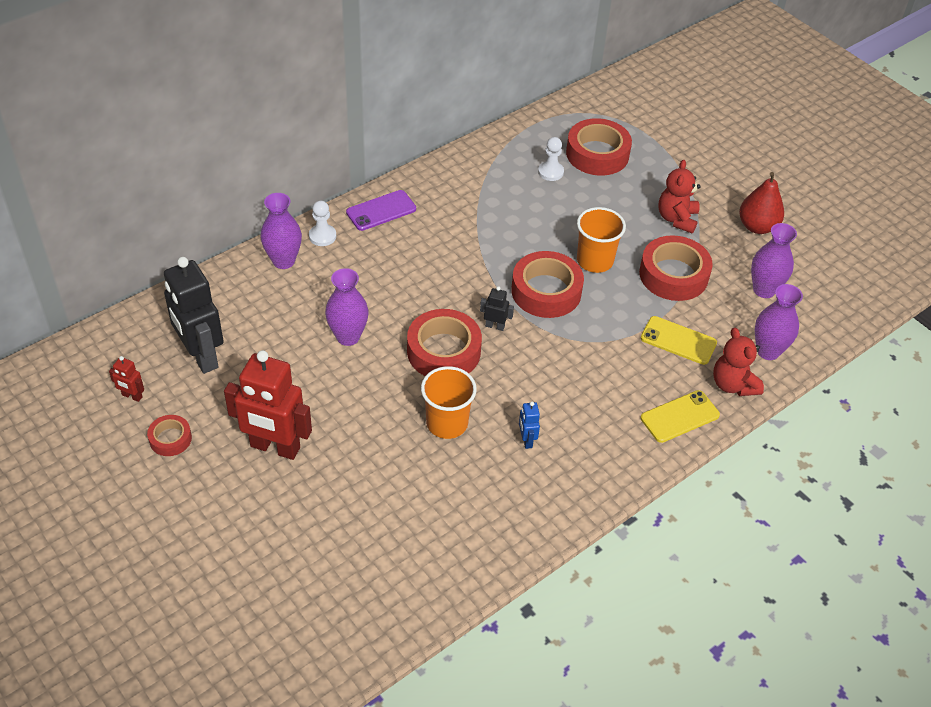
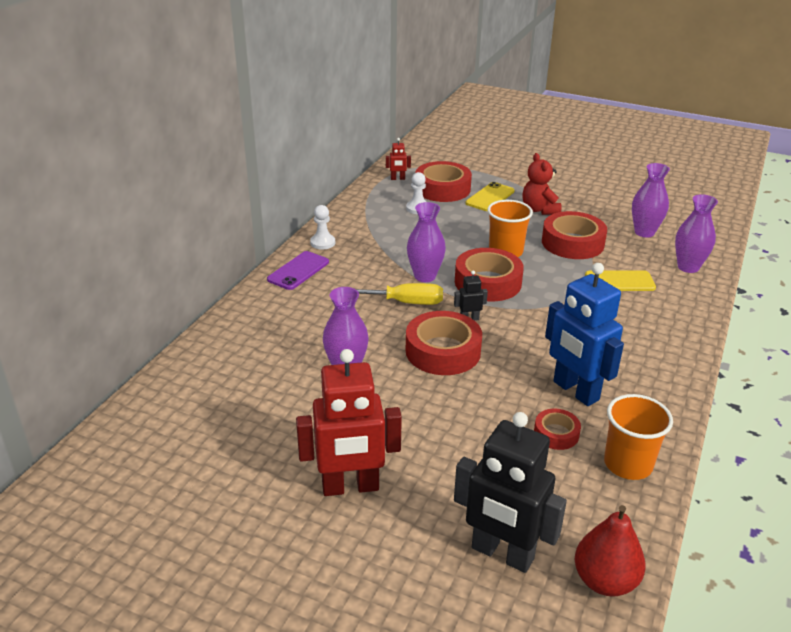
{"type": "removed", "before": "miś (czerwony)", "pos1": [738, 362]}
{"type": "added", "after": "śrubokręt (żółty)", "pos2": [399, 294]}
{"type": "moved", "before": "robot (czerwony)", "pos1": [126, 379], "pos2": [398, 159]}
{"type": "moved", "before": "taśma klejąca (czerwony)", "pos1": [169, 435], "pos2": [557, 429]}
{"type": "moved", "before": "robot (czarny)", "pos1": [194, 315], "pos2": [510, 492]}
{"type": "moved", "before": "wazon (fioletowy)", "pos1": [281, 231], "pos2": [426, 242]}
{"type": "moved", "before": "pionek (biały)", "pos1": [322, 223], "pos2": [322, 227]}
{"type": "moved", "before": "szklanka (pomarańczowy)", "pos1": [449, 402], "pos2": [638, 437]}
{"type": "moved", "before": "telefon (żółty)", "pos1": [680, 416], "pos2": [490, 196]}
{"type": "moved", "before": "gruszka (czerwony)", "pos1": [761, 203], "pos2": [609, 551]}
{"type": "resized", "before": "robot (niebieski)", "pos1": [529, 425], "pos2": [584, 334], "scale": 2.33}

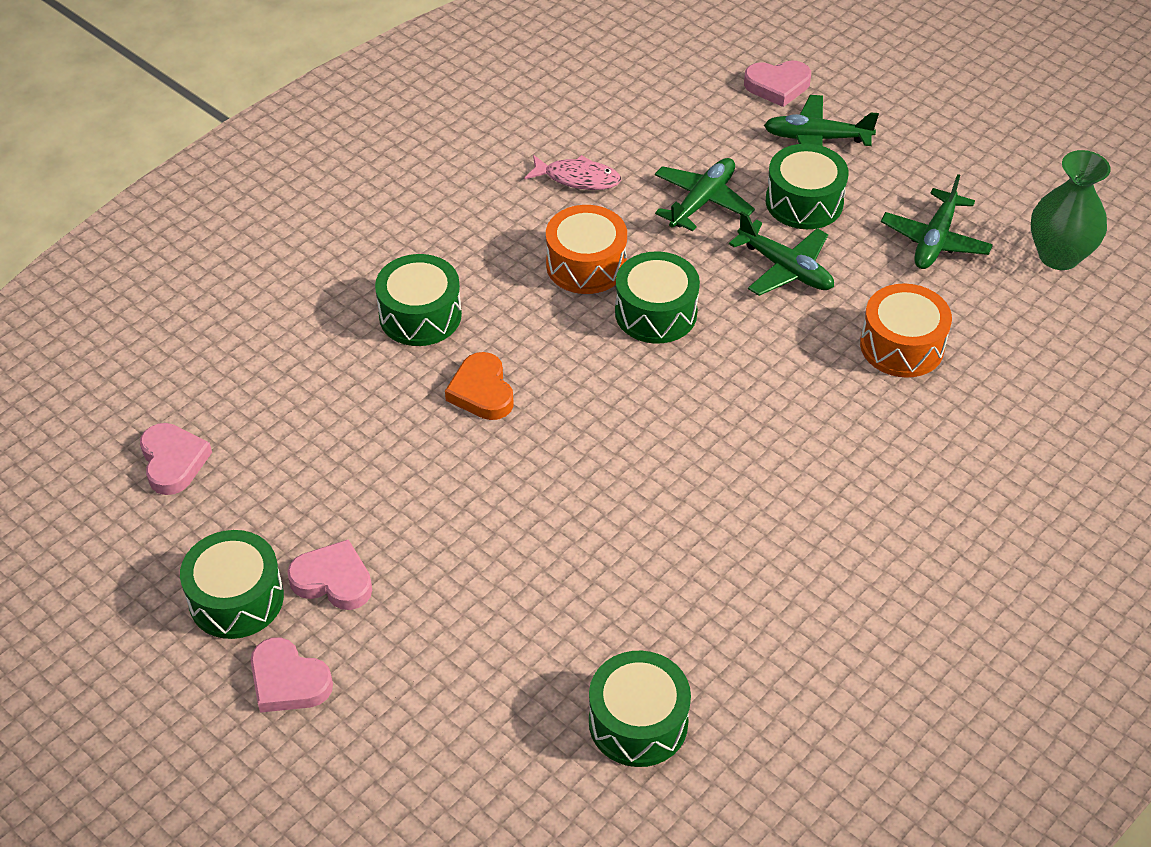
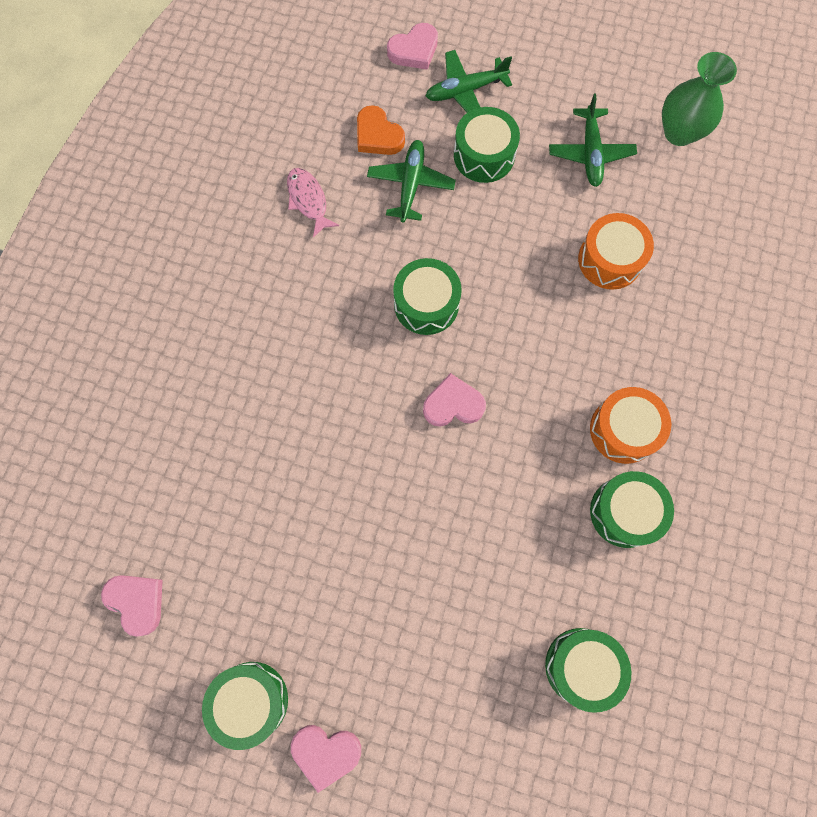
{"type": "removed", "before": "samolot (zielony)", "pos1": [781, 254]}
{"type": "moved", "before": "serce (różowy)", "pos1": [329, 574], "pos2": [454, 400]}
{"type": "moved", "before": "bęben (zielony)", "pos1": [418, 300], "pos2": [632, 509]}
{"type": "moved", "before": "serce (pomarańczowy)", "pos1": [479, 386], "pos2": [381, 130]}
{"type": "moved", "before": "bęben (pomarańczowy)", "pos1": [586, 249], "pos2": [630, 425]}
{"type": "turned", "before": "ryba (różowy)", "pos1": [573, 172], "pos2": [313, 203], "turn": -105}

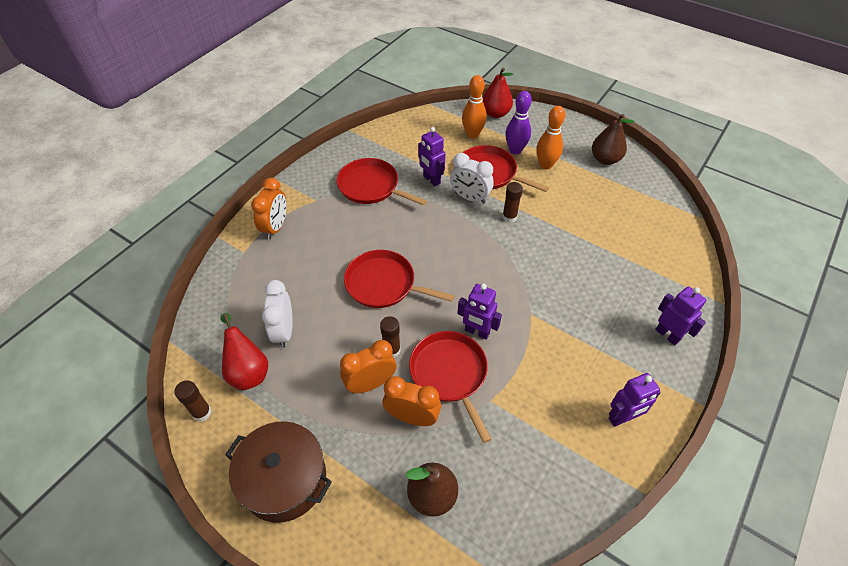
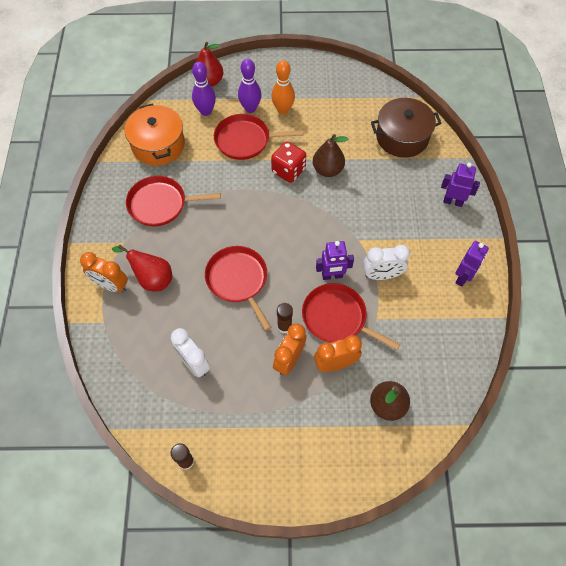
{"type": "removed", "before": "robot (fioletowy)", "pos1": [431, 157]}
{"type": "added", "after": "garnek (pomarańczowy)", "pos2": [155, 134]}
{"type": "moved", "before": "gruszka (czerwony)", "pos1": [244, 351], "pos2": [142, 268]}
{"type": "moved", "before": "garnek (brązowy)", "pos1": [278, 472], "pos2": [406, 128]}
{"type": "moved", "before": "budzik (biały)", "pos1": [472, 178], "pos2": [386, 262]}
{"type": "moved", "before": "gruszka (brązowy)", "pos1": [613, 139], "pos2": [331, 155]}
{"type": "replaced", "before": "klej w sztyfcie (brązowy)", "after": "kostka do gry (czerwony)", "pos1": [512, 202], "pos2": [288, 162]}
{"type": "recoloured", "before": "kręgiel (pomarańczowy)", "after": "kręgiel (fioletowy)", "pos1": [474, 107], "pos2": [204, 89]}
{"type": "turned", "before": "budzik (pomarańczowy)", "pos1": [269, 208], "pos2": [104, 272], "turn": 135}
{"type": "turned", "before": "patelnia (czerwony)", "pos1": [399, 279], "pos2": [238, 288], "turn": 75}

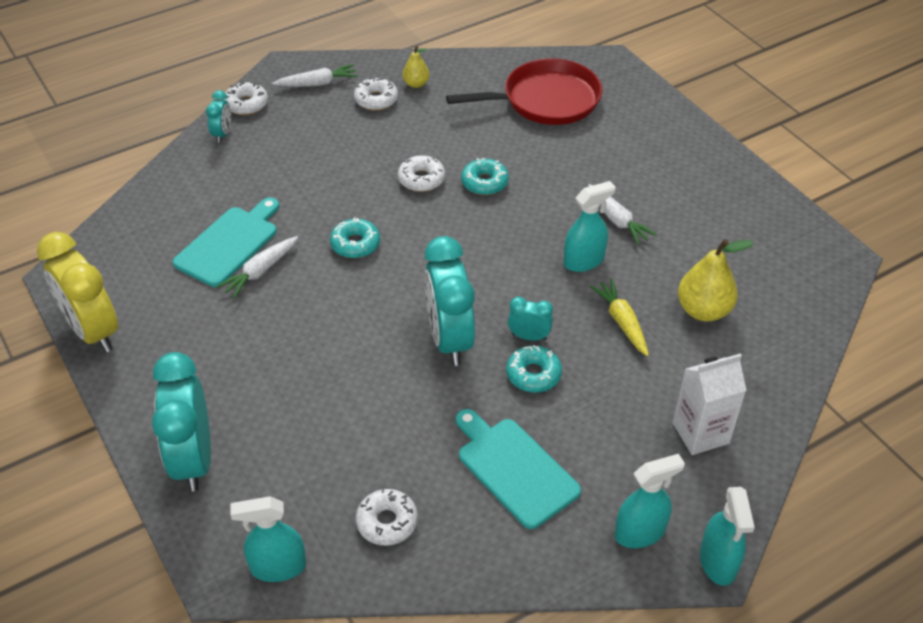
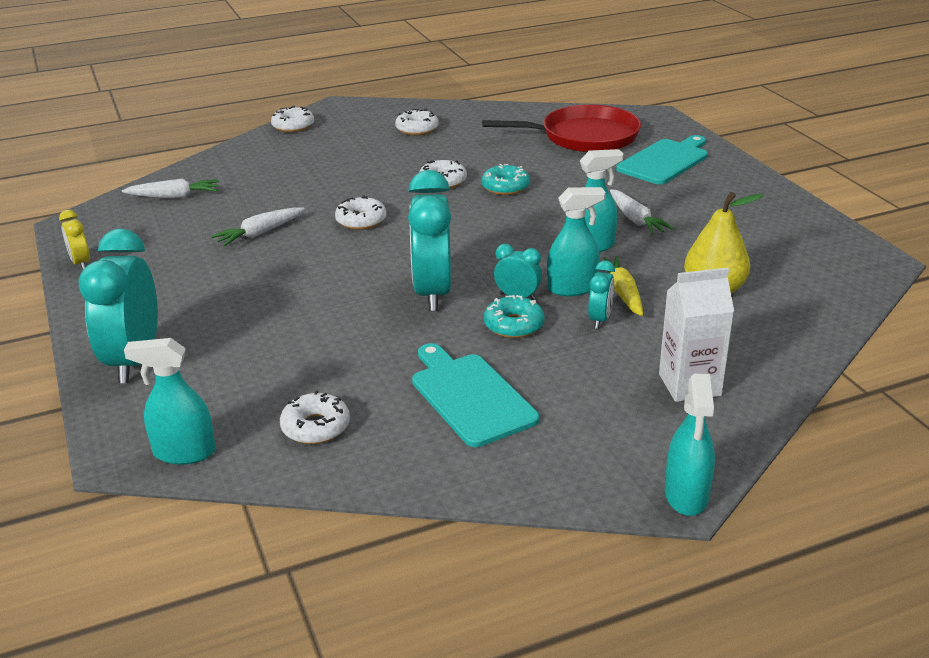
{"type": "removed", "before": "gruszka (żółty)", "pos1": [415, 67]}
{"type": "moved", "before": "deska do krojenia (turkusowy)", "pos1": [226, 242], "pos2": [662, 160]}
{"type": "moved", "before": "budzik (turkusowy)", "pos1": [218, 116], "pos2": [601, 294]}
{"type": "moved", "before": "marchewka (biały)", "pos1": [315, 75], "pos2": [170, 188]}
{"type": "moved", "before": "spryskiwacz (turkusowy)", "pos1": [650, 501], "pos2": [576, 241]}
{"type": "recoloured", "before": "donut (turkusowy)", "after": "donut (biały)", "pos1": [355, 237], "pos2": [360, 212]}
{"type": "resized", "before": "budzik (żółty)", "pos1": [77, 292], "pos2": [74, 240], "scale": 0.47}

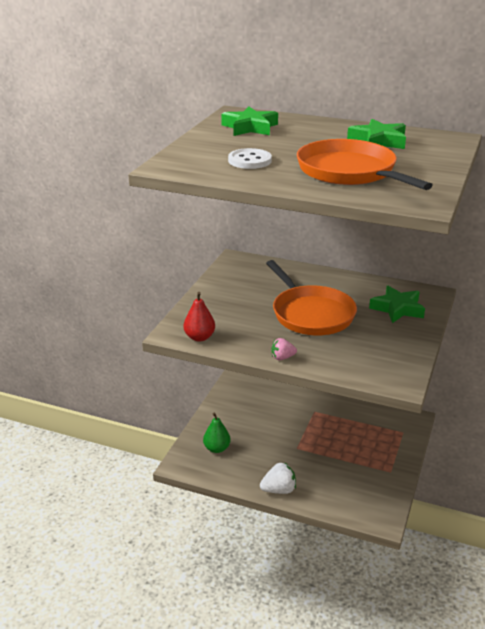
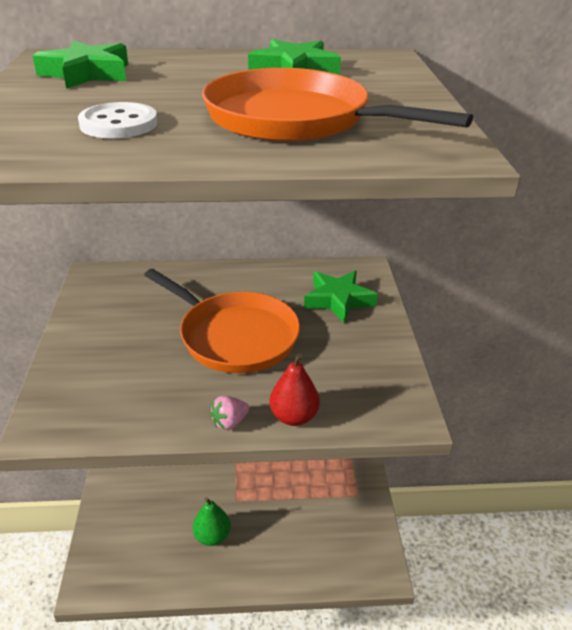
{"type": "removed", "before": "truskawka (biały)", "pos1": [278, 478]}
{"type": "moved", "before": "gruszka (czerwony)", "pos1": [199, 317], "pos2": [294, 389]}
{"type": "moved", "before": "gruszka (zielony)", "pos1": [217, 432], "pos2": [212, 521]}

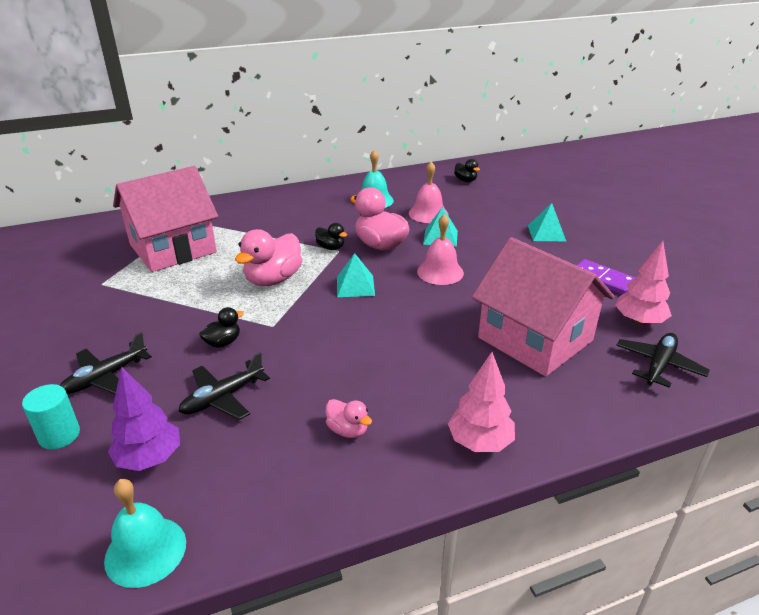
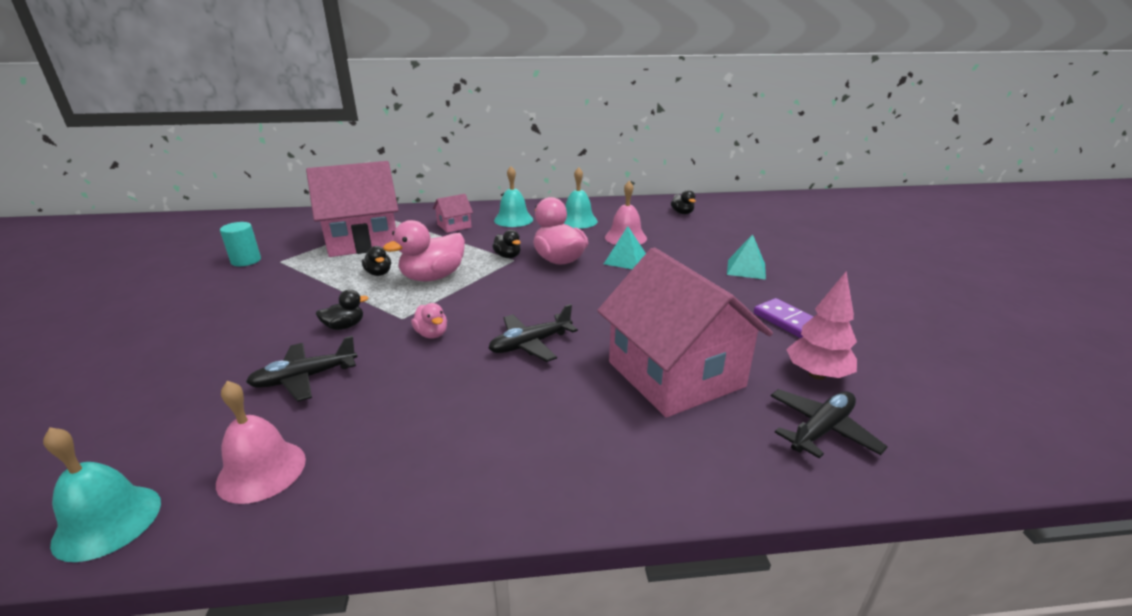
{"type": "removed", "before": "drzewko (fioletowy)", "pos1": [144, 419]}
{"type": "removed", "before": "piramida (turkusowy)", "pos1": [356, 275]}
{"type": "removed", "before": "drzewko (różowy)", "pos1": [481, 402]}
{"type": "added", "after": "kaczka (czarny)", "pos2": [376, 261]}
{"type": "added", "after": "domek (różowy)", "pos2": [453, 213]}
{"type": "added", "after": "dzwonek (turkusowy)", "pos2": [513, 196]}
{"type": "moved", "before": "walec (turkusowy)", "pos1": [51, 416], "pos2": [240, 244]}
{"type": "moved", "before": "samolot (czarny)", "pos1": [106, 363], "pos2": [533, 333]}
{"type": "moved", "before": "kaczka (różowy)", "pos1": [349, 418], "pos2": [429, 320]}
{"type": "moved", "before": "dzwonek (różowy)", "pos1": [440, 249], "pos2": [261, 442]}

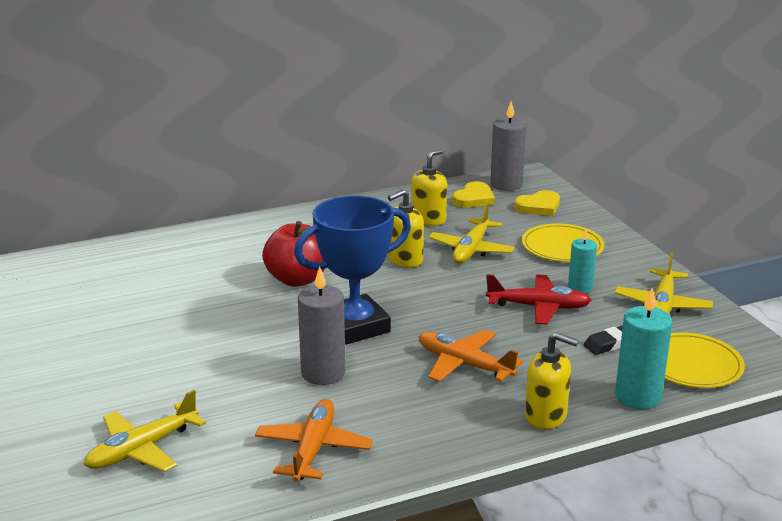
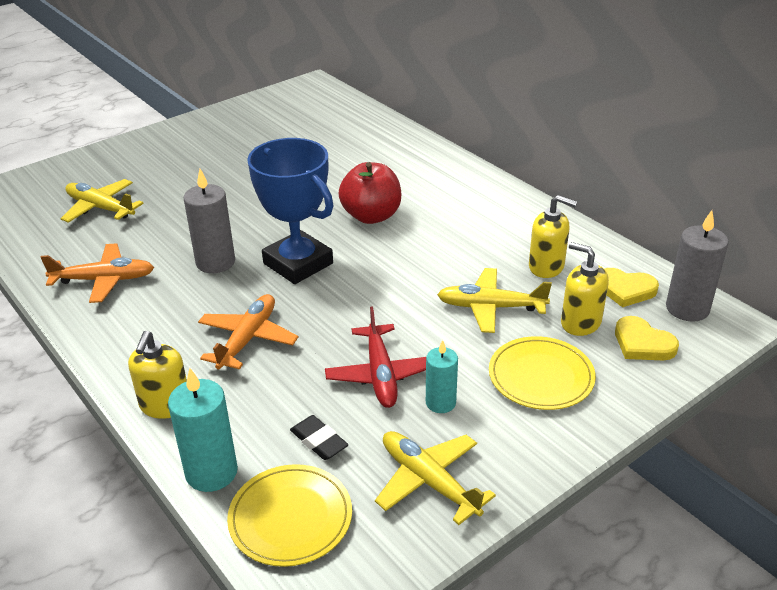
{"type": "moved", "before": "dozownik mydła (żółty)", "pos1": [406, 228], "pos2": [585, 289]}
{"type": "turned", "before": "samolot (żółty)", "pos1": [663, 283], "pos2": [435, 478], "turn": 45}

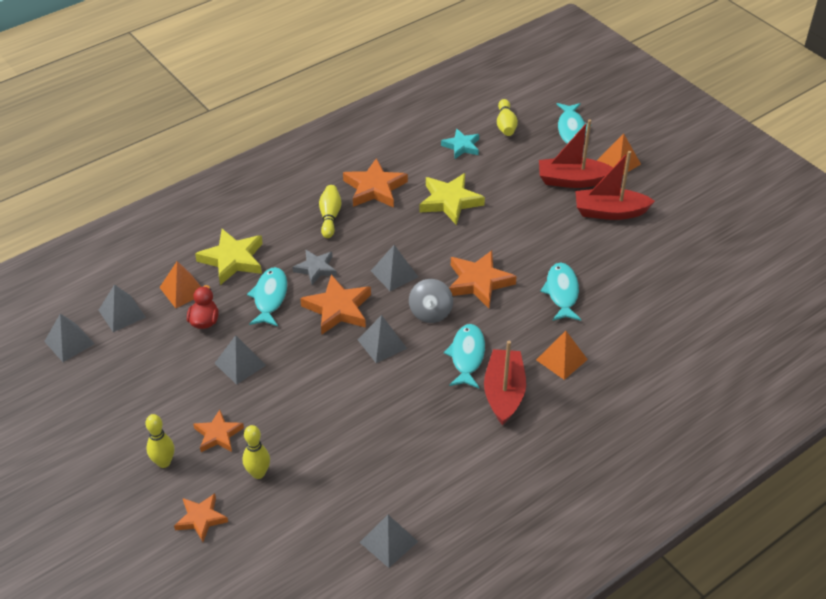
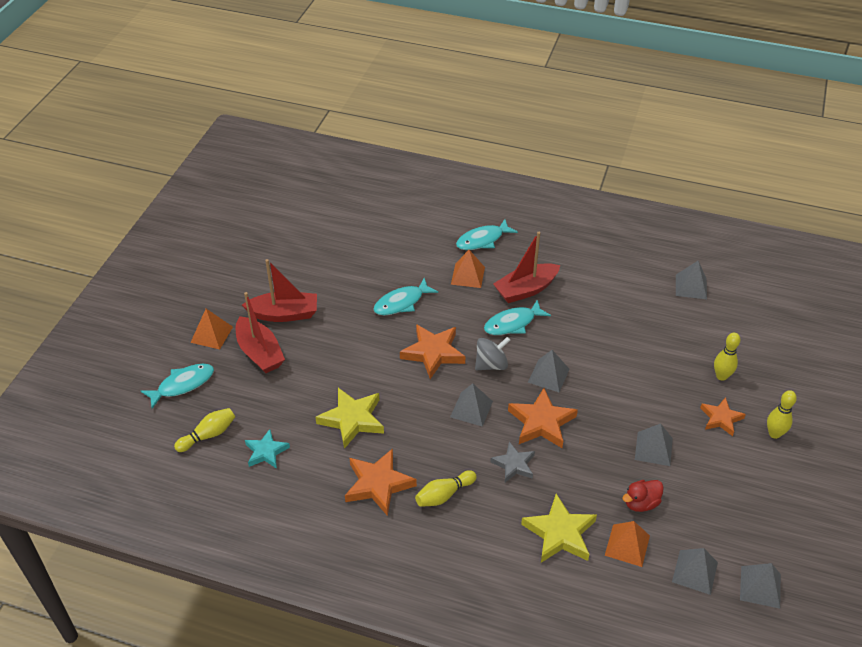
{"type": "removed", "before": "gwiazda (pomarańczowy)", "pos1": [201, 517]}
{"type": "moved", "before": "ryba (turkusowy)", "pos1": [267, 297], "pos2": [487, 234]}
{"type": "turned", "before": "łódka (czerwony)", "pos1": [615, 185], "pos2": [279, 290], "turn": -60}

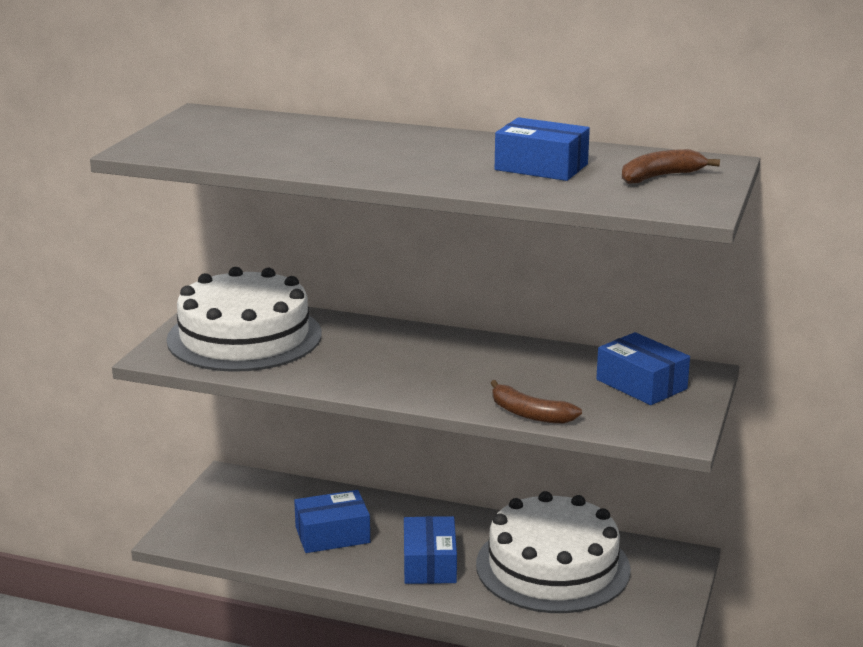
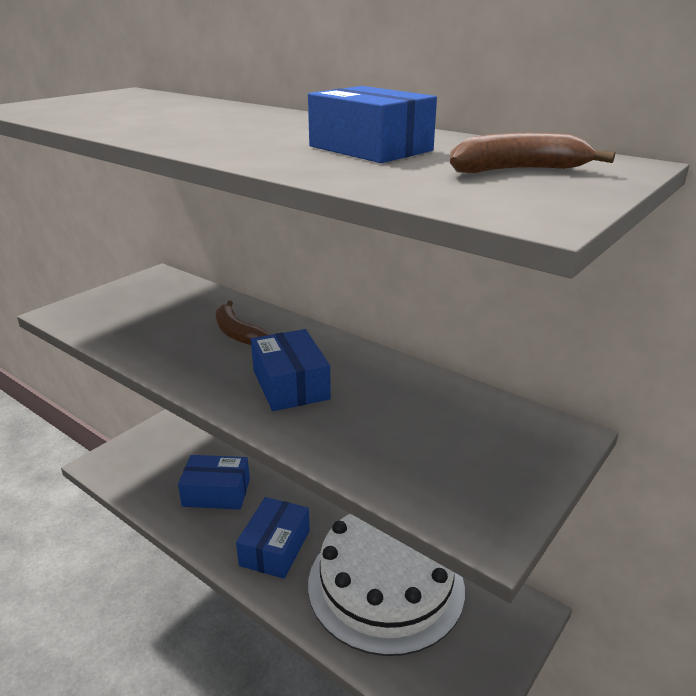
{"type": "removed", "before": "tort (biały)", "pos1": [244, 319]}
{"type": "moved", "before": "banan (brązowy)", "pos1": [536, 402], "pos2": [243, 323]}
{"type": "moved", "before": "pudełko (niebieski)", "pos1": [643, 368], "pos2": [291, 370]}

